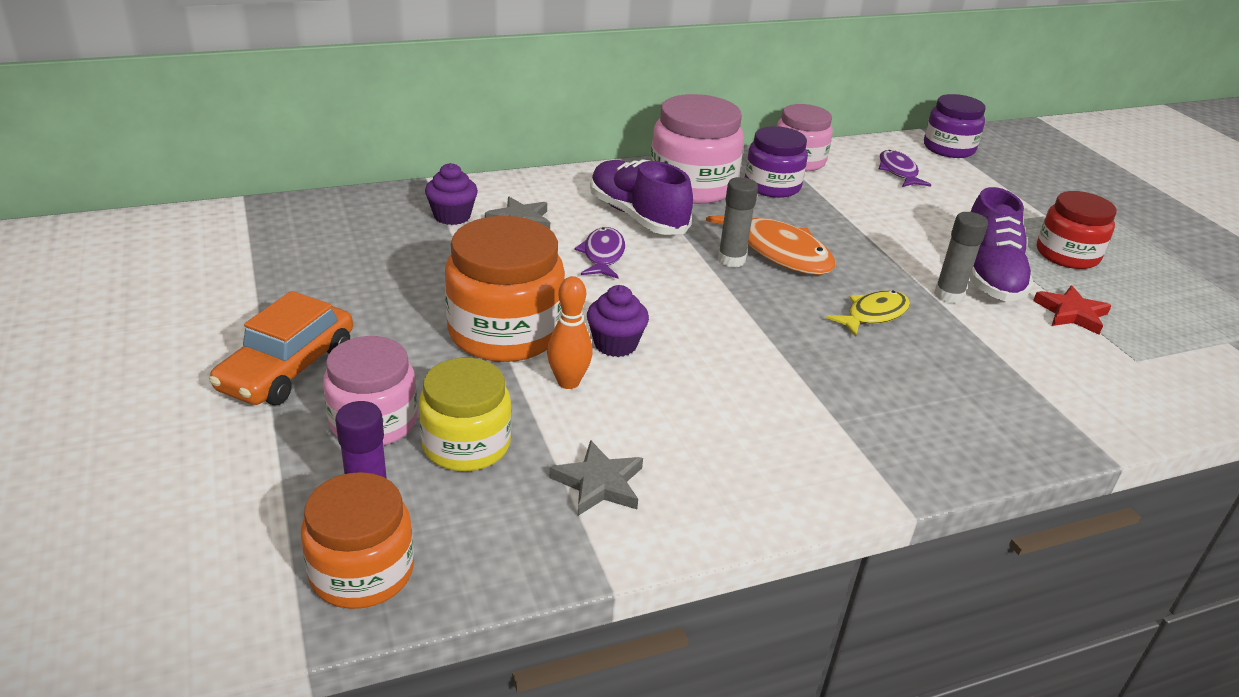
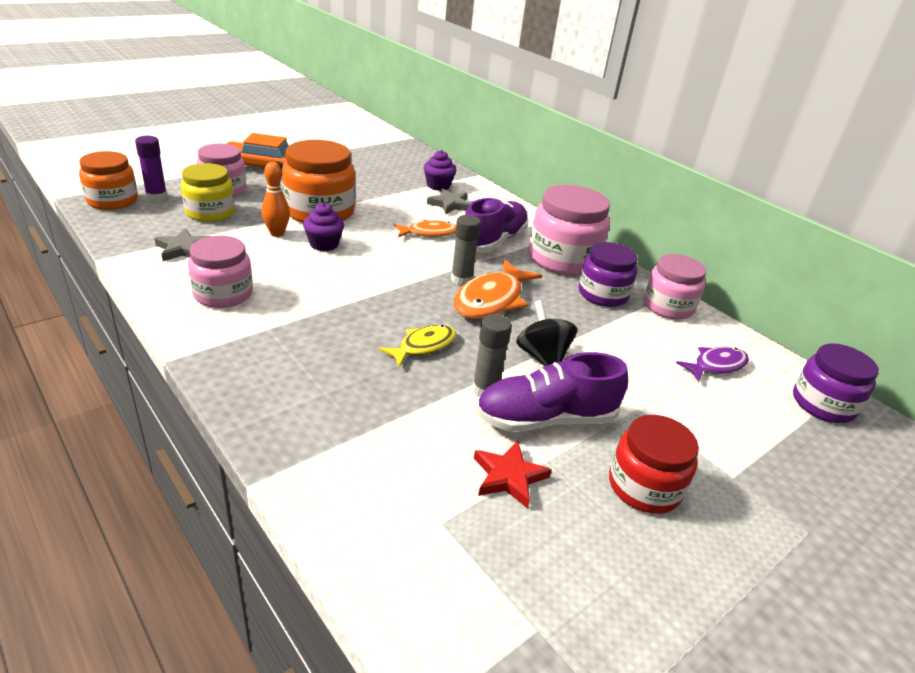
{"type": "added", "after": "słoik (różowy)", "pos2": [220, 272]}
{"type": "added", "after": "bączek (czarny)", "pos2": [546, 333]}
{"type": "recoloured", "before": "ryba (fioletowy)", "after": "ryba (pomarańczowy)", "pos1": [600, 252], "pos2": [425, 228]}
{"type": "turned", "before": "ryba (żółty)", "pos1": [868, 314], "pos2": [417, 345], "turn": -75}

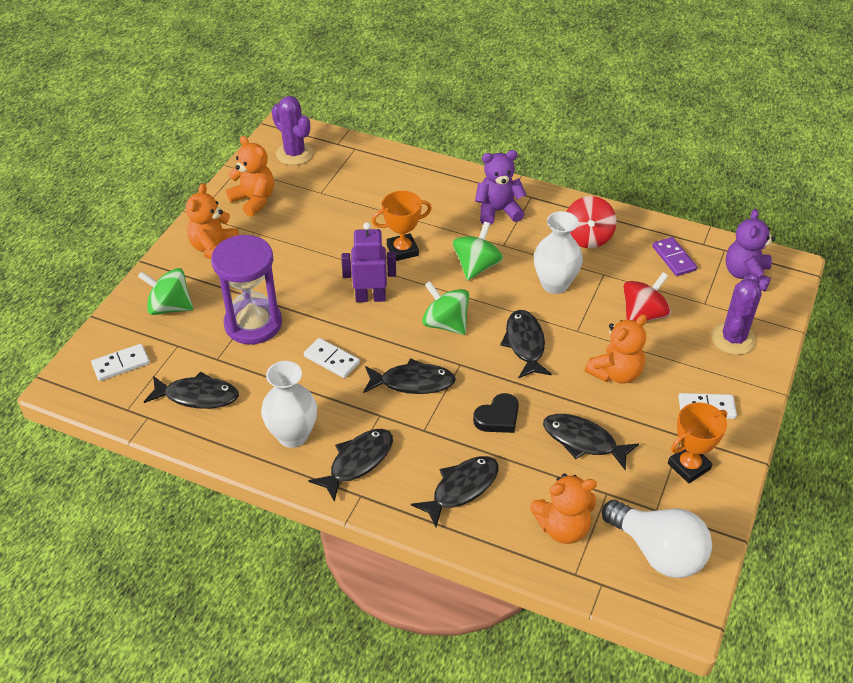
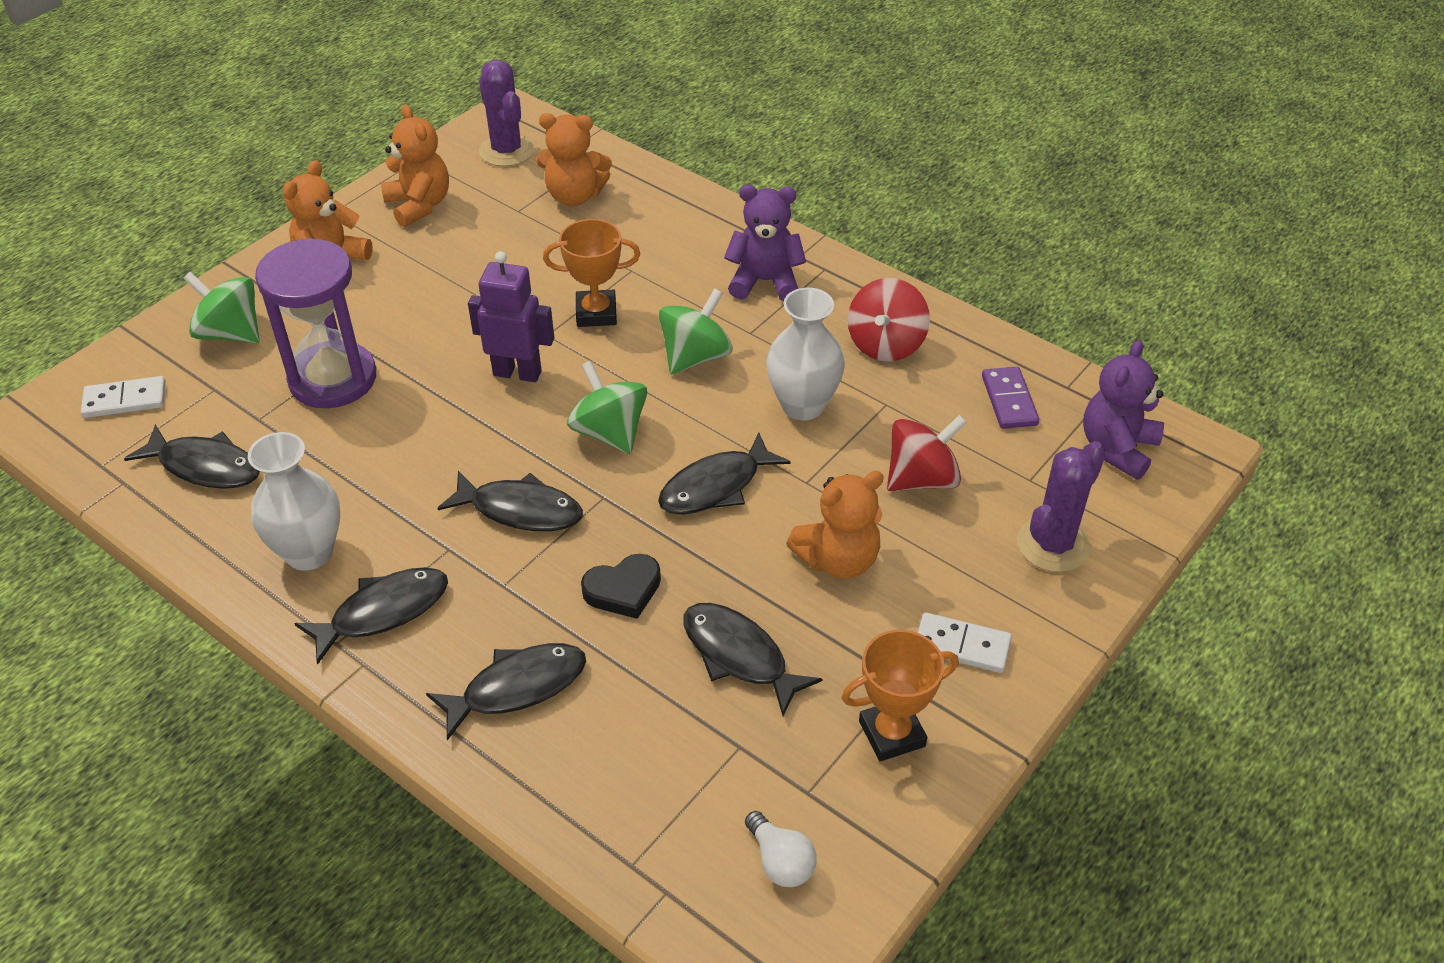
{"type": "removed", "before": "kostka domina (biały)", "pos1": [332, 358]}
{"type": "moved", "before": "miś (pomarańczowy)", "pos1": [563, 509], "pos2": [574, 159]}
{"type": "turned", "before": "ryba (czarny)", "pos1": [526, 344], "pos2": [724, 474], "turn": -135}
{"type": "resized", "before": "żarówka (biały)", "pos1": [657, 539], "pos2": [781, 849], "scale": 0.49}

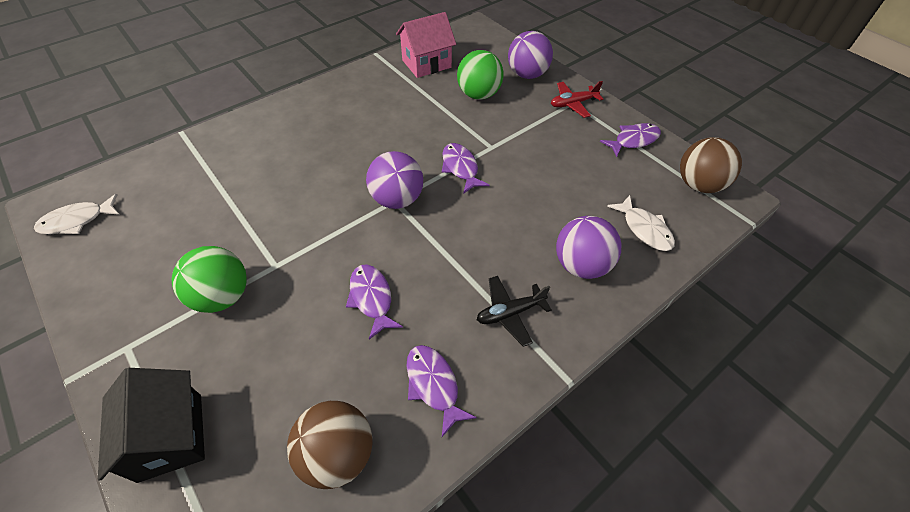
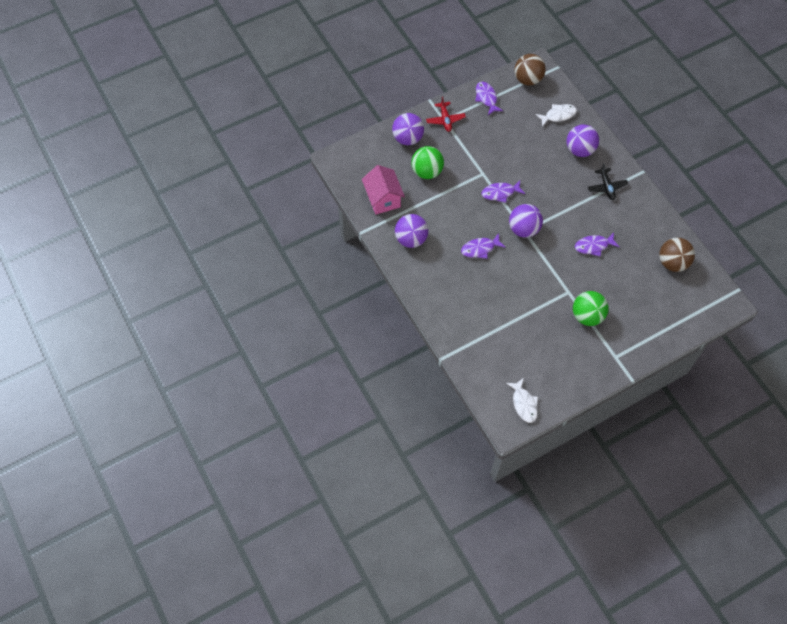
{"type": "removed", "before": "domek (czarny)", "pos1": [151, 425]}
{"type": "added", "after": "piłka (fioletowy)", "pos2": [411, 231]}
{"type": "moved", "before": "ryba (fioletowy)", "pos1": [441, 391], "pos2": [483, 246]}

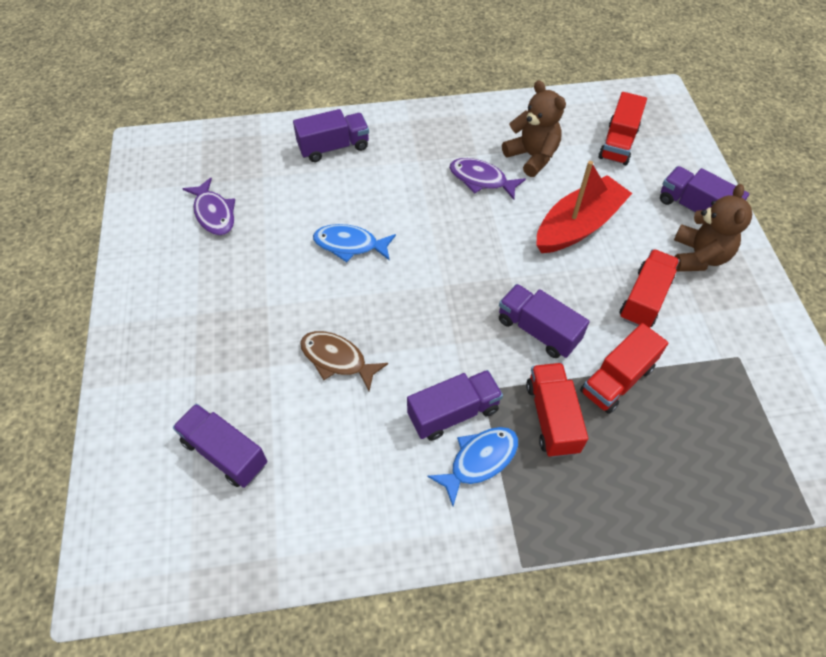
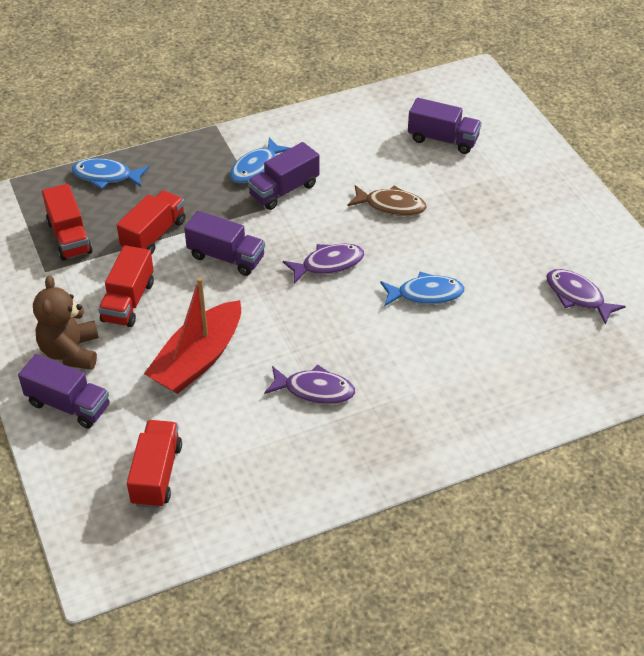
{"type": "removed", "before": "ciężarówka (fioletowy)", "pos1": [331, 135]}
{"type": "removed", "before": "miś (brązowy)", "pos1": [534, 128]}
{"type": "added", "after": "ryba (niebieski)", "pos2": [110, 173]}
{"type": "added", "after": "ryba (fioletowy)", "pos2": [324, 263]}
{"type": "moved", "before": "ciężarówka (czerwony)", "pos1": [557, 410], "pos2": [67, 222]}

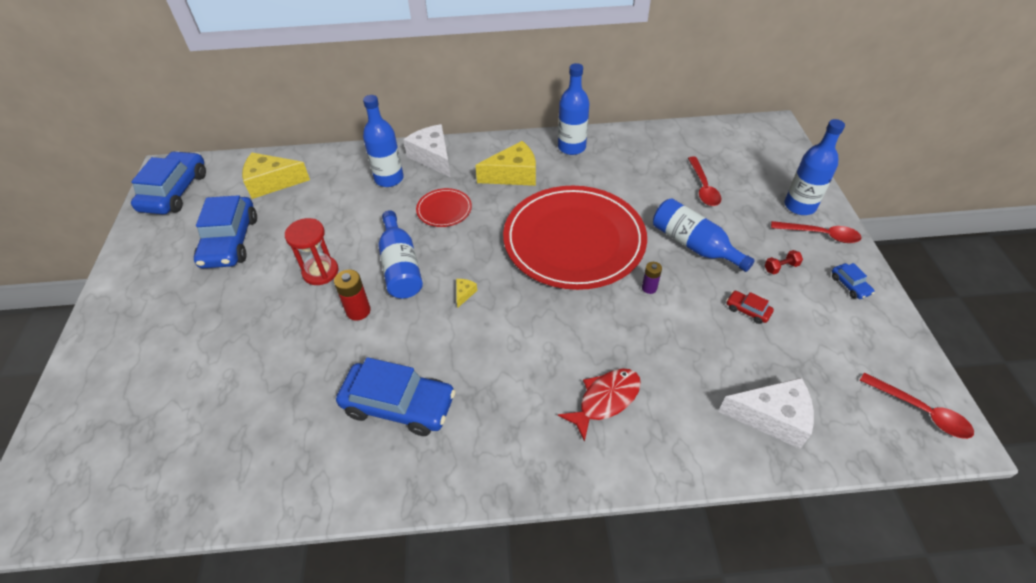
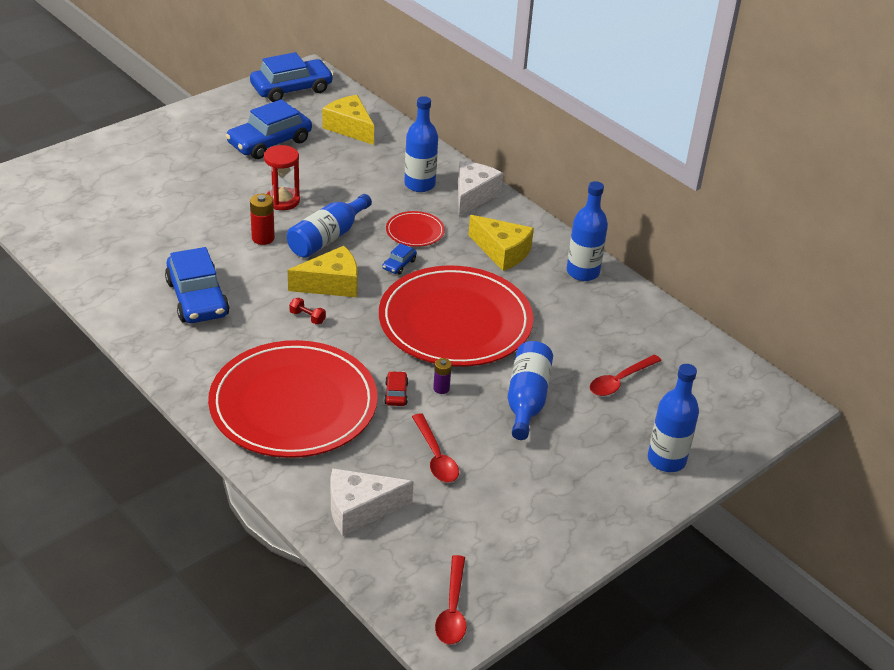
{"type": "moved", "before": "samochód (czerwony)", "pos1": [750, 307], "pos2": [396, 388]}
{"type": "moved", "before": "hantel (czerwony)", "pos1": [784, 262], "pos2": [307, 311]}
{"type": "moved", "before": "łyżka (czerwony)", "pos1": [816, 232], "pos2": [435, 447]}
{"type": "moved", "before": "samochód (niebieski)", "pos1": [853, 281], "pos2": [399, 259]}
{"type": "replaced", "before": "ryba (czerwony)", "after": "talerz (czerwony)", "pos1": [599, 405], "pos2": [293, 399]}
{"type": "turned", "before": "ser (biały)", "pos1": [766, 413], "pos2": [372, 502], "turn": 105}
{"type": "resized", "before": "ser (żółty)", "pos1": [466, 293], "pos2": [323, 271], "scale": 2.41}

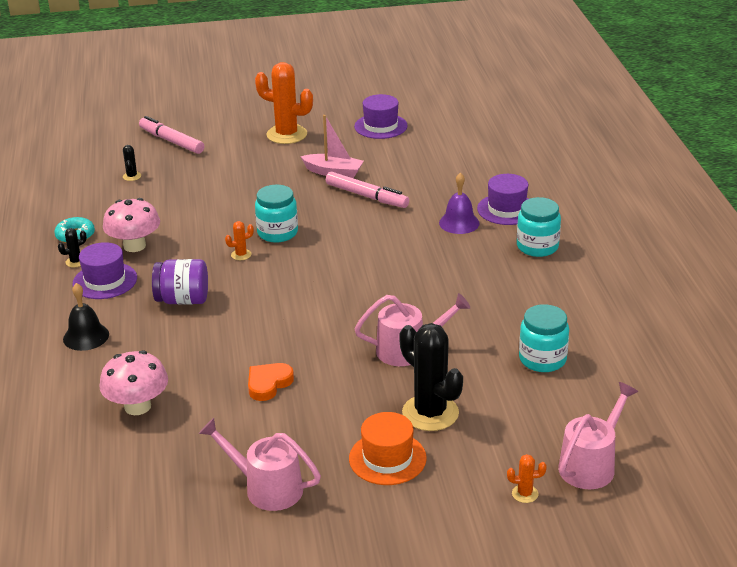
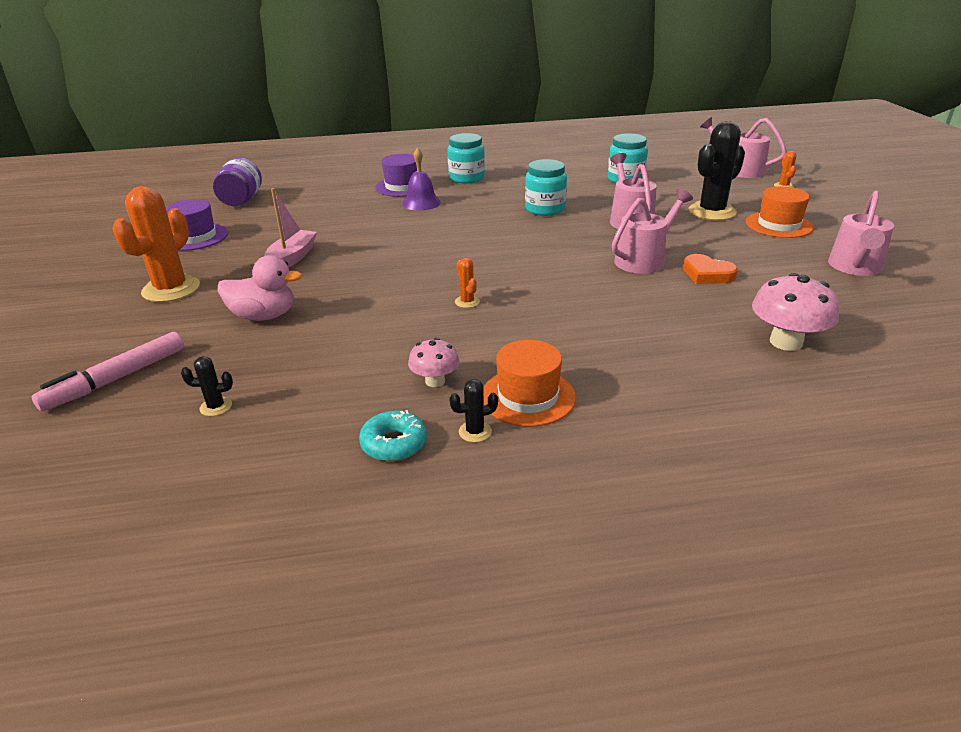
{"type": "removed", "before": "dzwonek (czarny)", "pos1": [86, 317]}
{"type": "removed", "before": "flamaster (różowy)", "pos1": [367, 189]}
{"type": "added", "after": "kaczka (różowy)", "pos2": [260, 288]}
{"type": "added", "after": "konewka (różowy)", "pos2": [652, 231]}
{"type": "moved", "before": "słoik (fioletowy)", "pos1": [180, 281], "pos2": [237, 181]}
{"type": "moved", "before": "słoik (turkusowy)", "pos1": [276, 214], "pos2": [546, 187]}
{"type": "recoloured", "before": "kapelusz (fioletowy)", "after": "kapelusz (pomarańczowy)", "pos1": [105, 270], "pos2": [530, 383]}
{"type": "turned", "before": "kaktus (czarny)", "pos1": [72, 247], "pos2": [473, 410], "turn": -75}
{"type": "resized", "before": "grzyb (różowy)", "pos1": [131, 225], "pos2": [433, 362], "scale": 0.6}

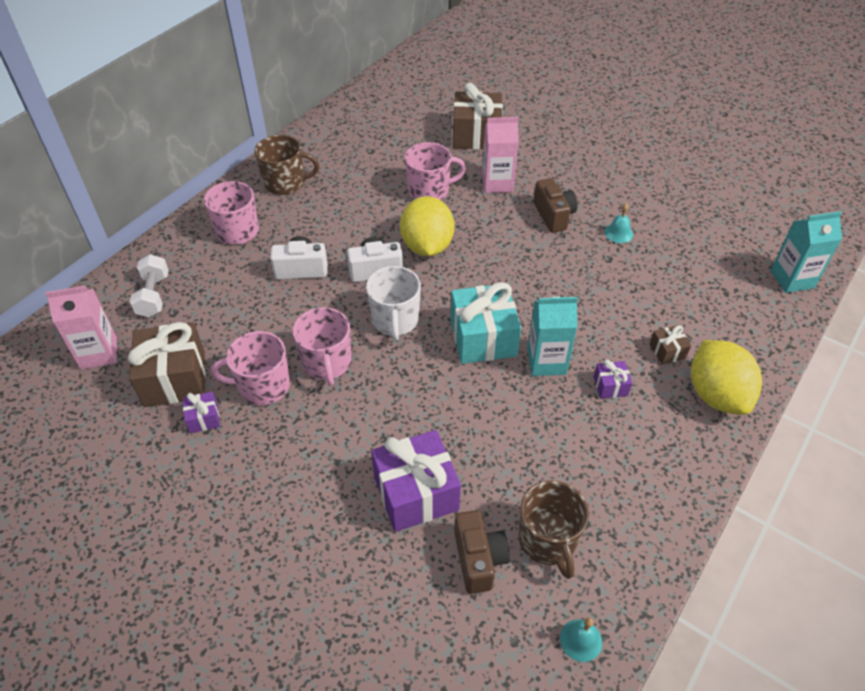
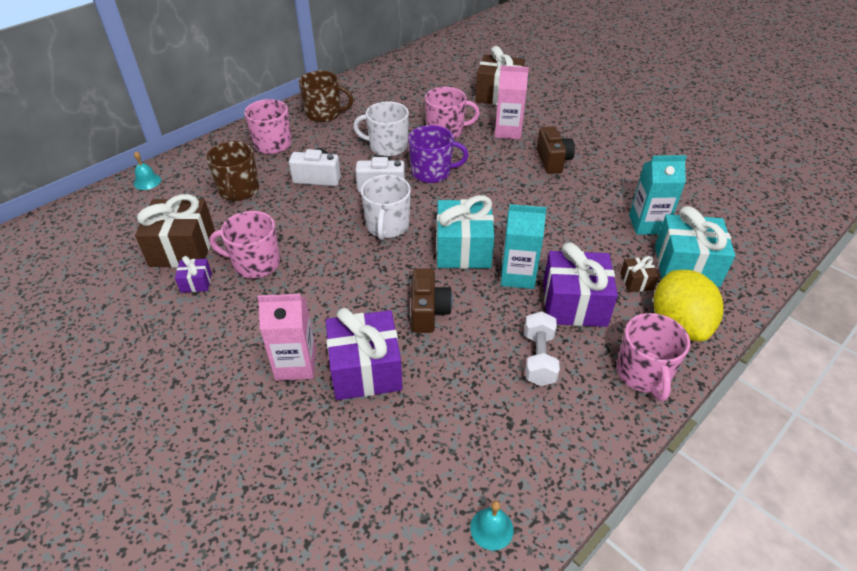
{"type": "added", "after": "kubek (biały)", "pos2": [381, 129]}
{"type": "added", "after": "prezent (turkusowy)", "pos2": [695, 246]}
{"type": "moved", "before": "karton mleka (różowy)", "pos1": [81, 327], "pos2": [286, 337]}
{"type": "moved", "before": "hantel (biały)", "pos1": [149, 285], "pos2": [542, 348]}
{"type": "moved", "before": "kubek (różowy)", "pos1": [322, 346], "pos2": [653, 357]}
{"type": "moved", "before": "aparat fotograficzny (brązowy)", "pos1": [482, 552], "pos2": [431, 300]}
{"type": "moved", "before": "kubek (brązowy)", "pos1": [554, 529], "pos2": [232, 171]}
{"type": "moved", "before": "dzwonek (turkusowy)", "pos1": [618, 223], "pos2": [147, 170]}
{"type": "moved", "before": "karton mleka (turkusowy)", "pos1": [806, 252], "pos2": [658, 195]}
{"type": "replaced", "before": "cytryna (żółty)", "after": "kubek (fioletowy)", "pos1": [427, 226], "pos2": [438, 154]}
{"type": "resized", "before": "prezent (fioletowy)", "pos1": [613, 379], "pos2": [580, 284], "scale": 2.14}

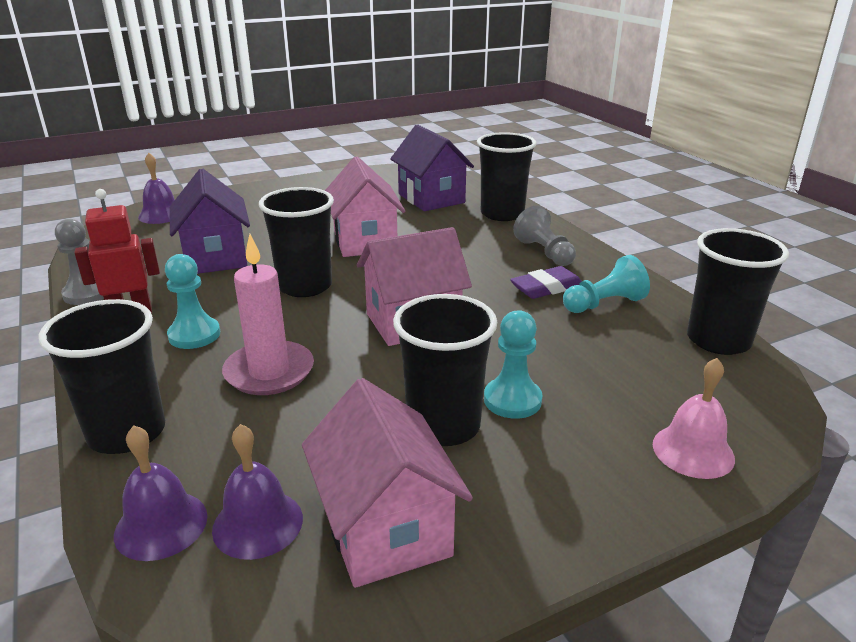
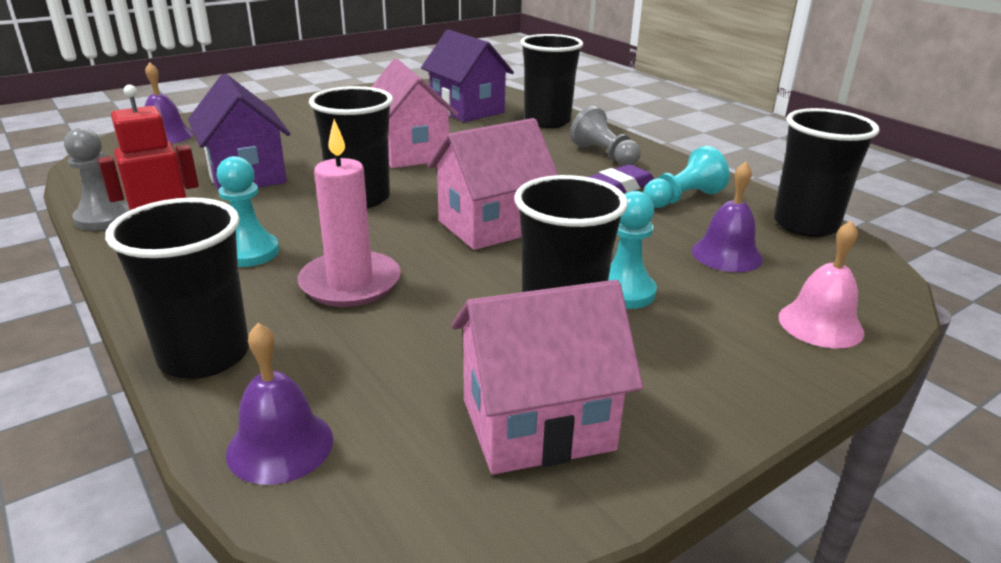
{"type": "moved", "before": "dzwonek (fioletowy)", "pos1": [257, 492], "pos2": [727, 217]}
{"type": "turned", "before": "domek (różowy)", "pos1": [387, 483], "pos2": [547, 377], "turn": -75}

